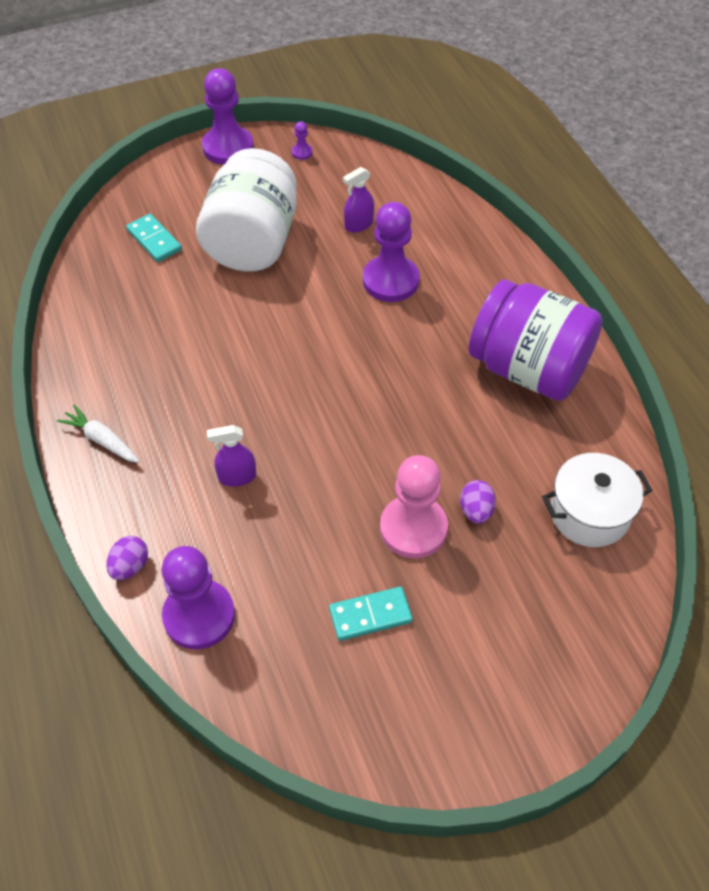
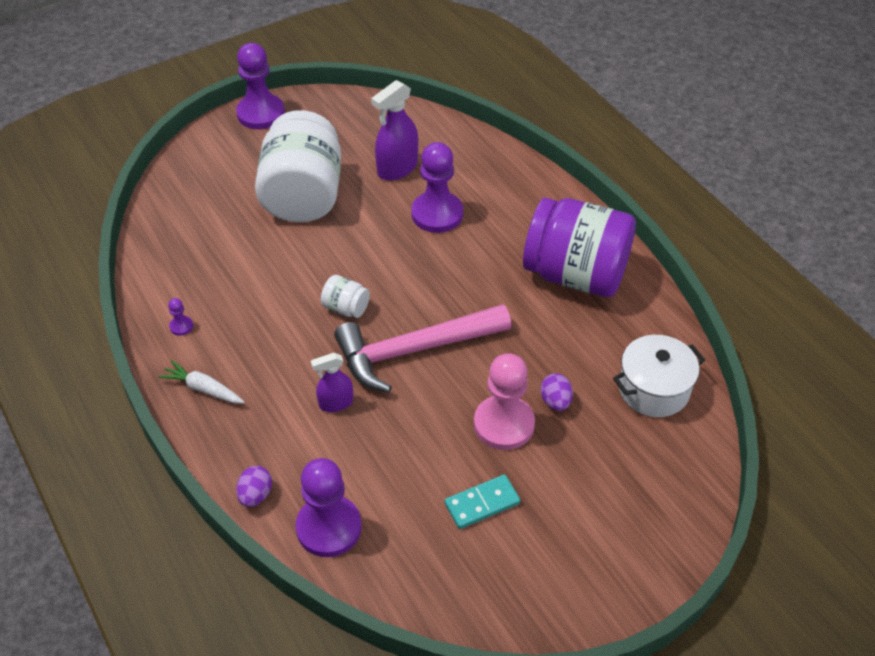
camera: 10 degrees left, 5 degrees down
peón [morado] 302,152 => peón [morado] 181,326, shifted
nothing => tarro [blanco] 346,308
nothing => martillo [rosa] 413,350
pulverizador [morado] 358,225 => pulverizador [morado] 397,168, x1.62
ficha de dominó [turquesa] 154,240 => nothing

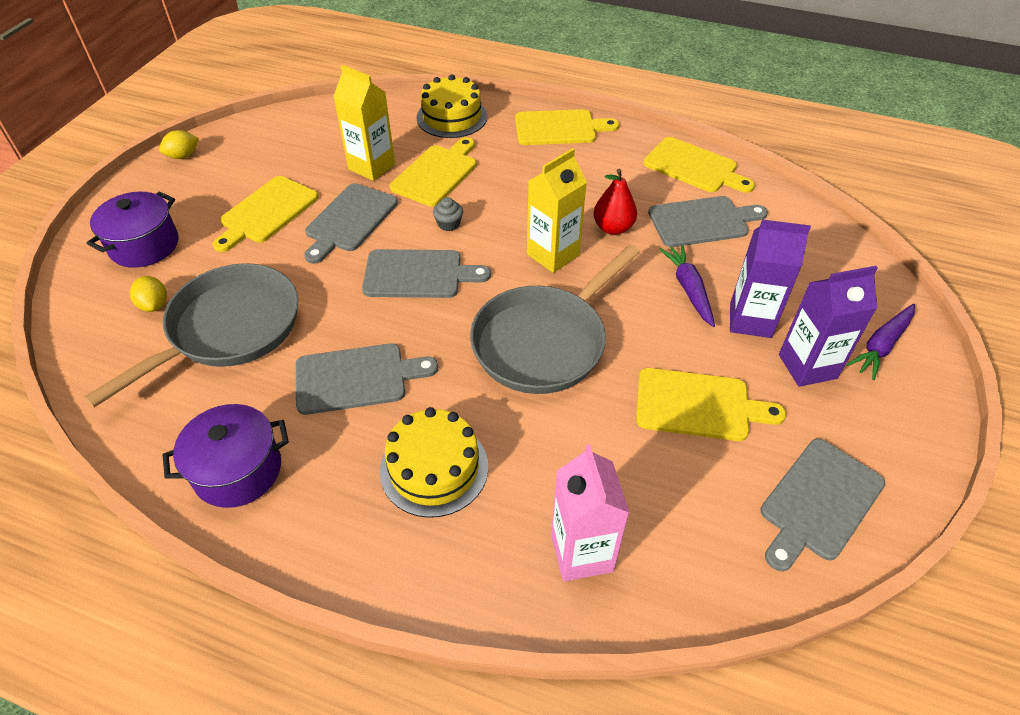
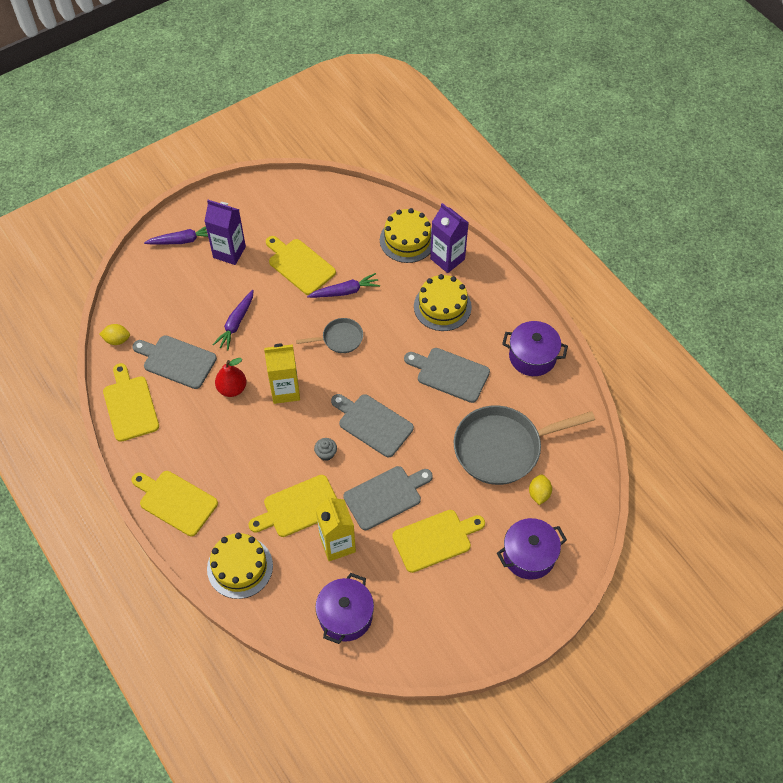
camera: 145 degrees left, 10 degrees up
limón [amarillo] 183,156 => limón [amarillo] 117,340, shifted
sartén [gris] 544,341 => sartén [gris] 339,338, x0.49
nothing => zanahoria [morado] 345,291
nothing => olla [morado] 345,616
cartón de leche [rosa] 581,552 => tarta [amarillo] 407,240
cartón de leche [morado] 750,320 => cartón de leche [morado] 447,259, shifted
tabla de cortar [gris] 818,502 => nothing

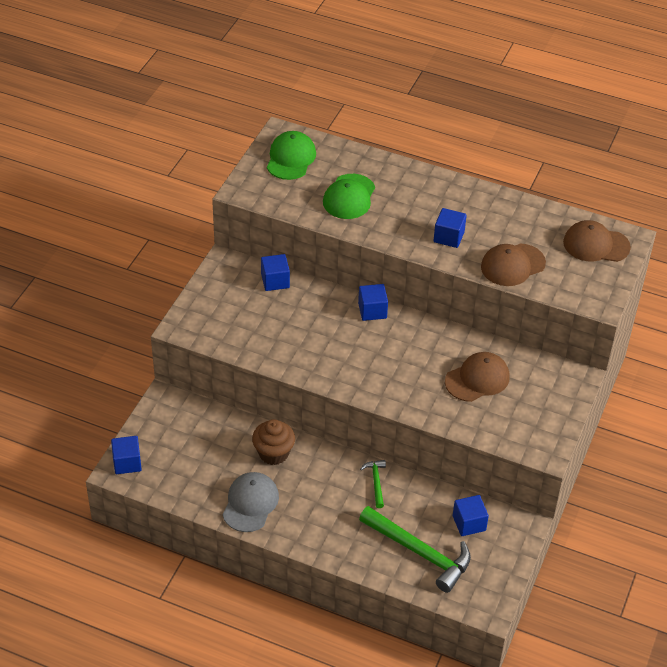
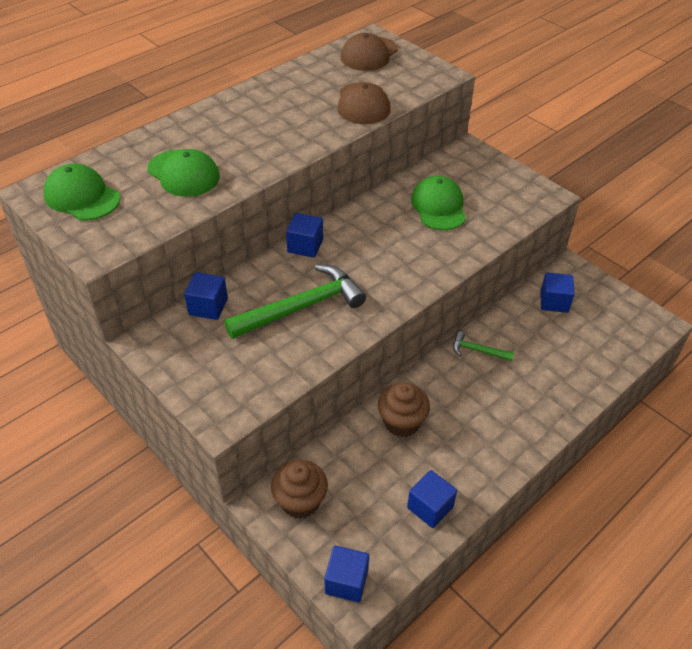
camera: 65 degrees left, 0 degrees up
martillo [verde] 420,553 => martillo [verde] 302,307, shifted
nothing => magdalena [marrón] 300,501
cubo [azul] 448,237 => cubo [azul] 430,507, shifted
gorra [marrón] 477,379 => gorra [verde] 438,206
gorra [gris] 250,503 => nothing

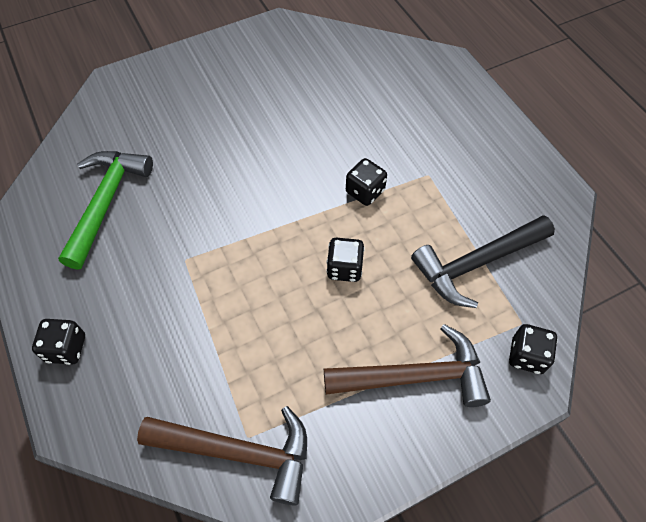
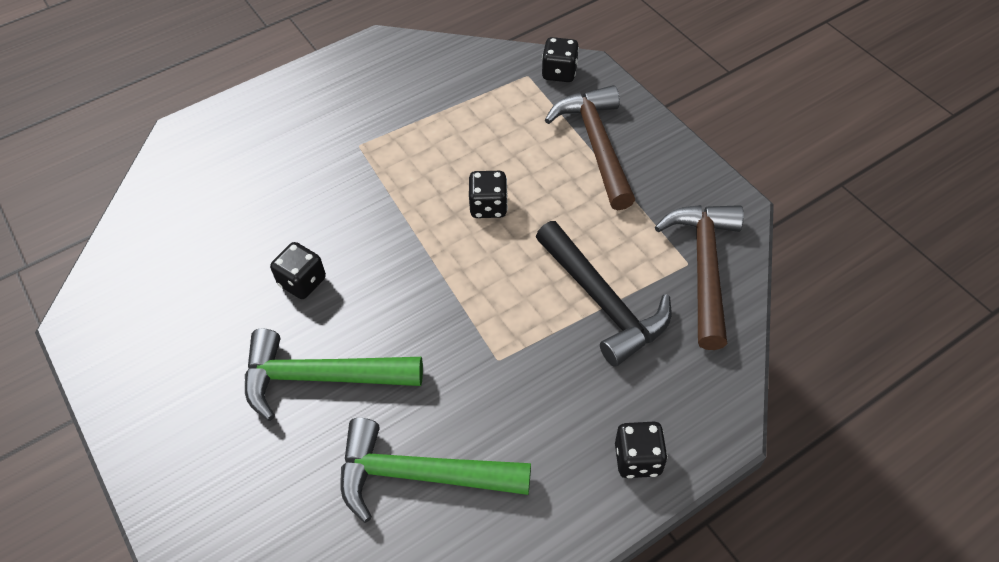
camera: 95 degrees left, 5 degrees down
nothing => martillo [verde] 320,377
dado [negro] 365,191 => dado [negro] 302,282, shifted
martillo [negro] 476,264 => martillo [negro] 603,302, shifted

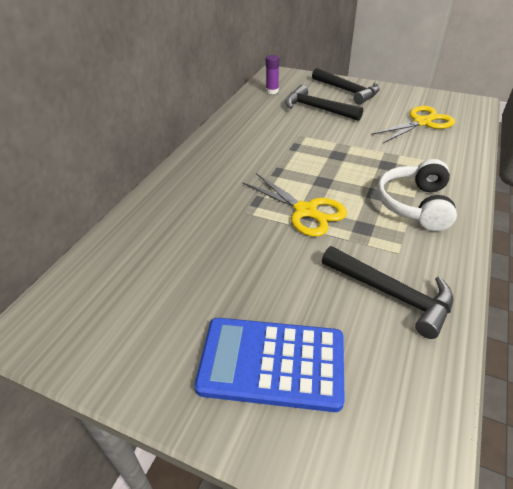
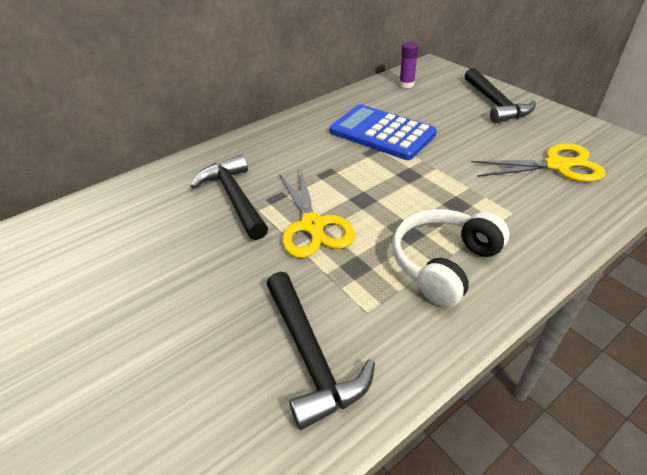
camera: 30 degrees right, 0 degrees up
martillo [negro] 317,109 => martillo [negro] 234,198, shifted
calculadora [azul] 271,363 => calculadora [azul] 381,133, shifted

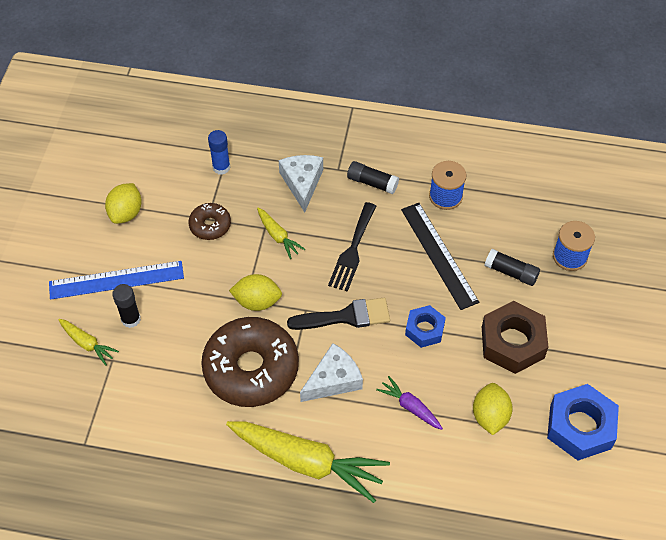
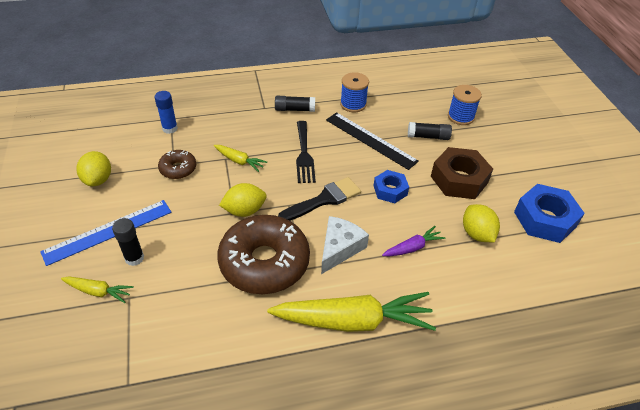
camera: 25 degrees left, 10 degrees down
zanahoria [morado] 410,407 => zanahoria [morado] 413,247, 135 degrees clockwise
queso [blanco] 302,183 => nothing

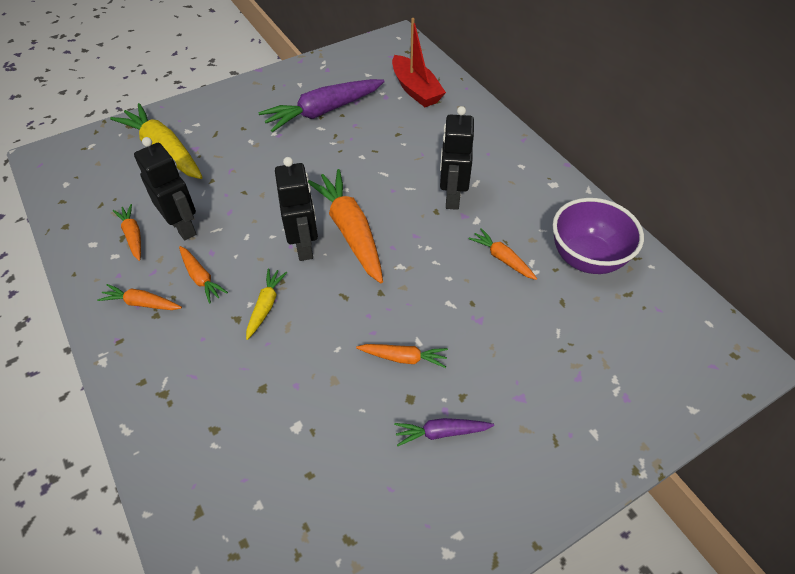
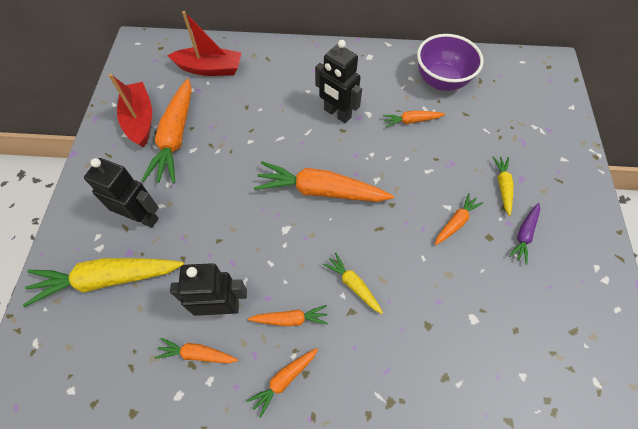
camera: 55 degrees left, 10 degrees up
robot [negro] 304,246 => robot [negro] 142,217, shifted
nothing => barco [rojo] 140,120
zanahoria [morado] 323,112 => zanahoria [naranja] 176,137
nothing => zanahoria [amarillo] 502,186

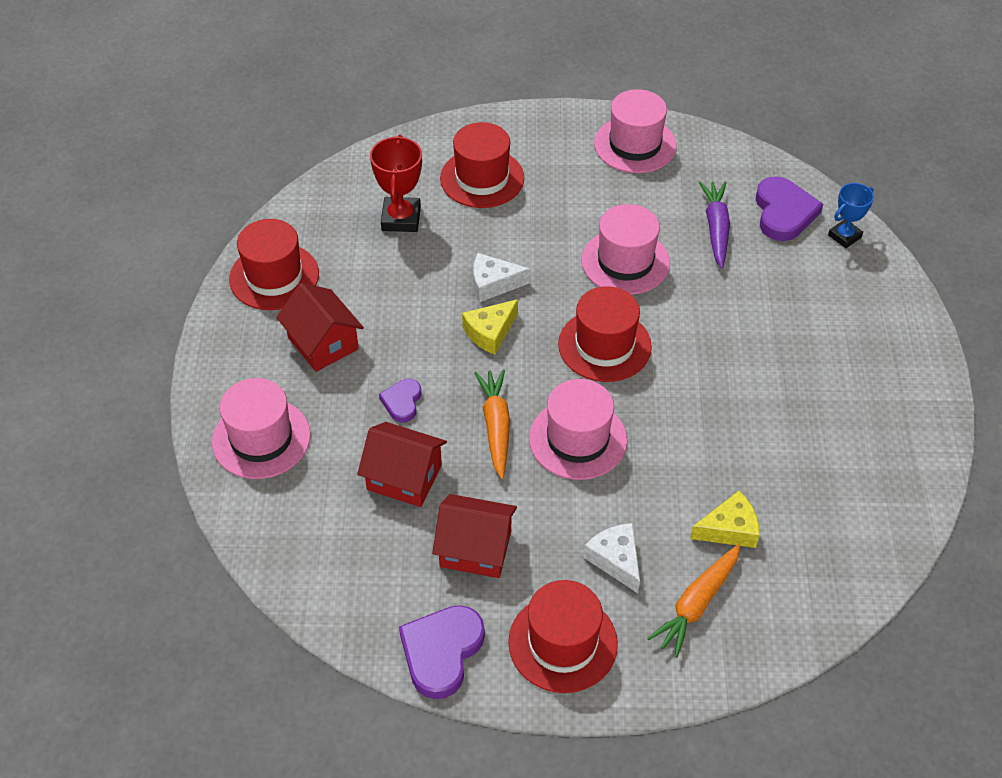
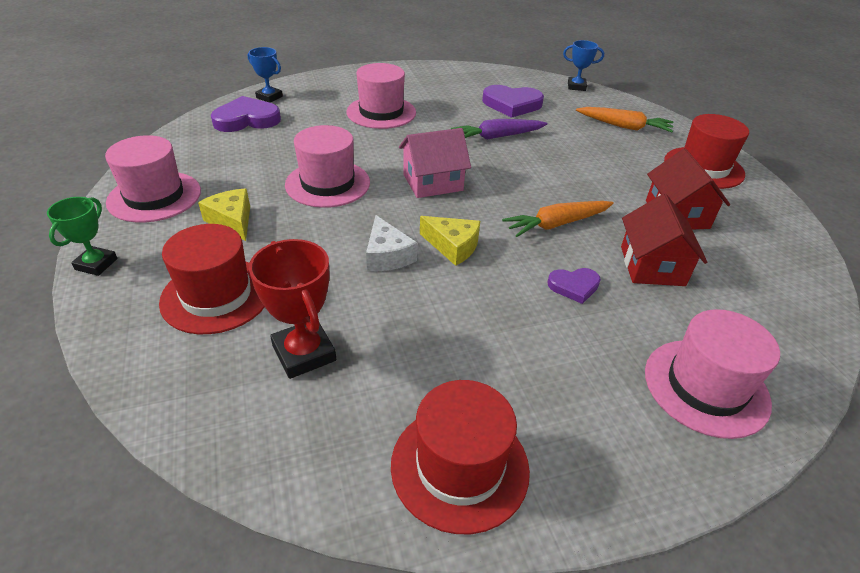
camera: 110 degrees left, 10 degrees down
nothing => trofeo [verde] 96,264
queso [amarillo] 729,529 => queso [amarillo] 232,221, shifted
trofeo [rojo] 401,218 => trofeo [rojo] 304,353, 75 degrees clockwise
sombrero [rosa] 578,439 => sombrero [rosa] 381,112, shifted
sombrero [rojo] 604,345 => casa [rosa] 433,182
zanahoria [morado] 716,228 => zanahoria [morado] 497,137, shifted
corazón [morado] 441,652 => corazón [morado] 512,104, shifted
nothing => trofeo [azul] 576,86
casa [rojo] 323,343 => nothing
queso [blanco] 616,560 => nothing

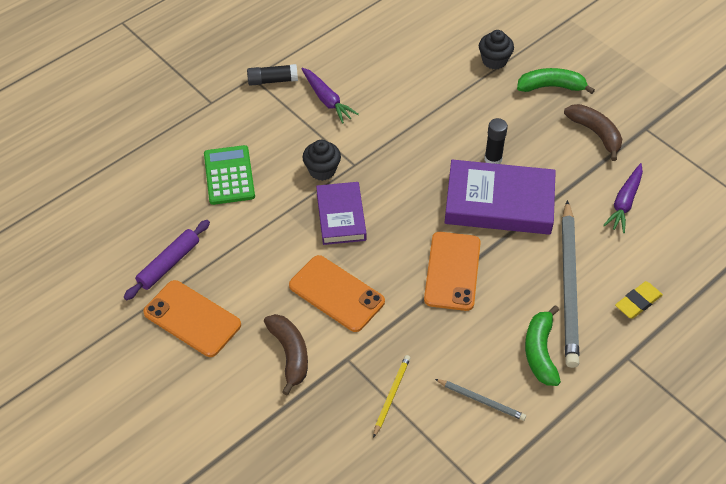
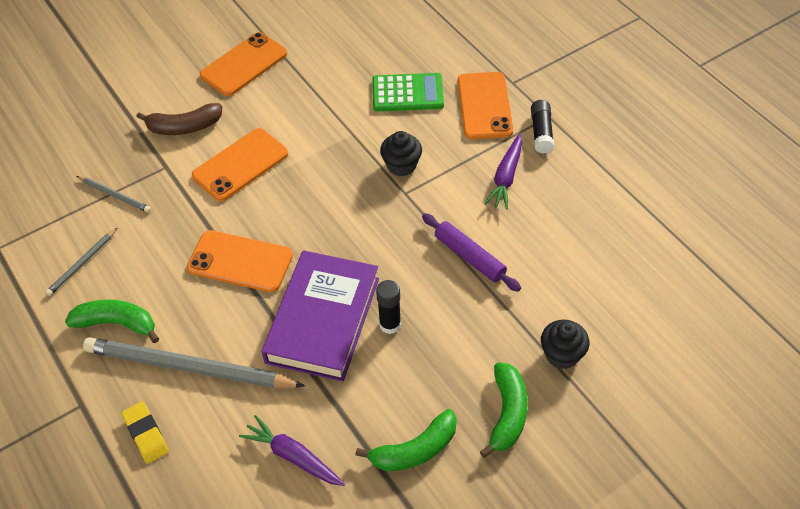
camera: 100 degrees right, 0 degrees up
lápiz [amarillo] 391,395 => lápiz [gris] 115,195
plátano [marrón] 595,133 => plátano [verde] 415,450
rodillo [morado] 169,264 => rodillo [morado] 469,257, shifted
nothing => móvil [naranja] 484,106
zanahoria [morado] 327,100 => zanahoria [morado] 506,177, 45 degrees counterclockwise
libro [morado] 341,216 => nothing

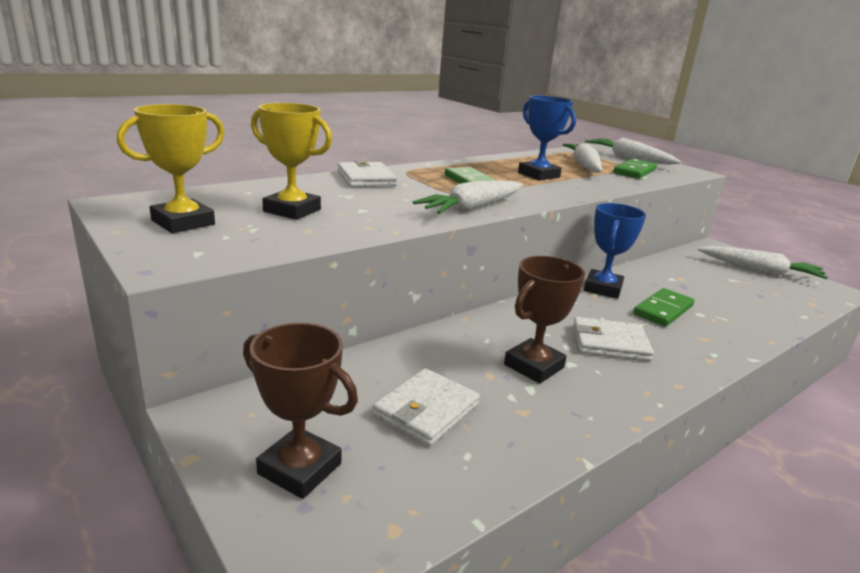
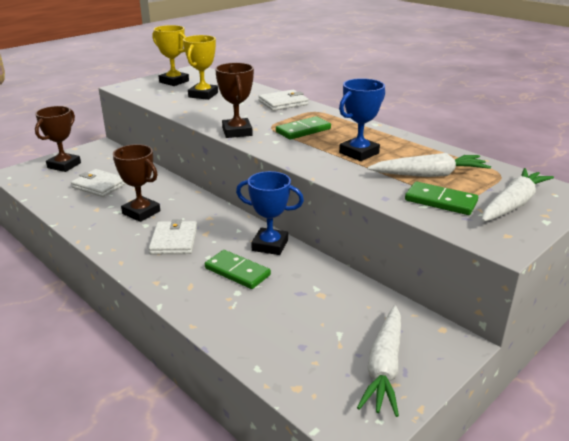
camera: 85 degrees right, 5 degrees up
zanahoria [blanco] 472,208 => trofeo [marrón] 237,132

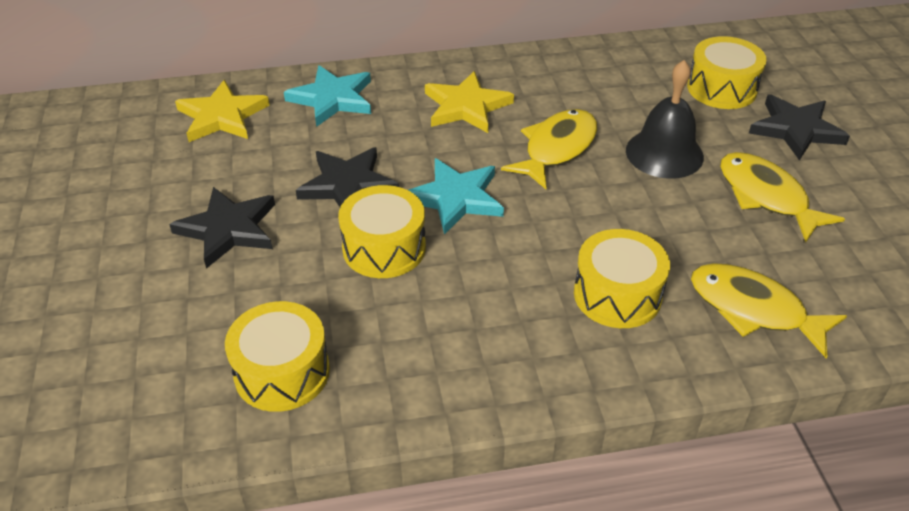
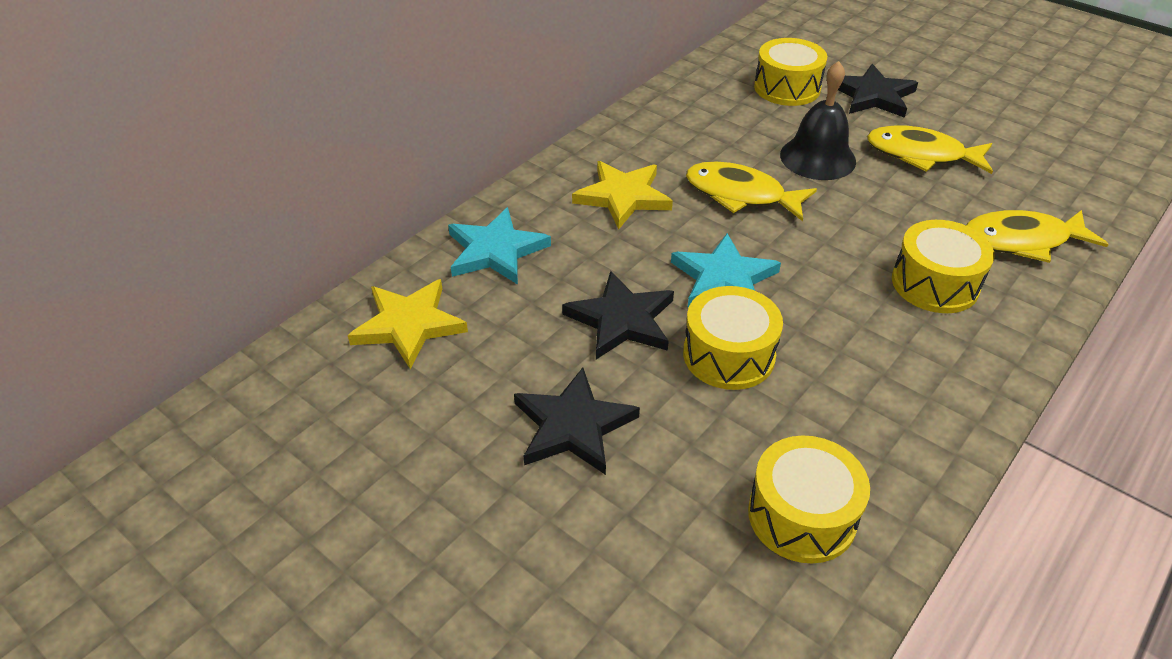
camera: 40 degrees left, 0 degrees up
pez [amarillo] 556,148 => pez [amarillo] 740,195, 60 degrees counterclockwise

